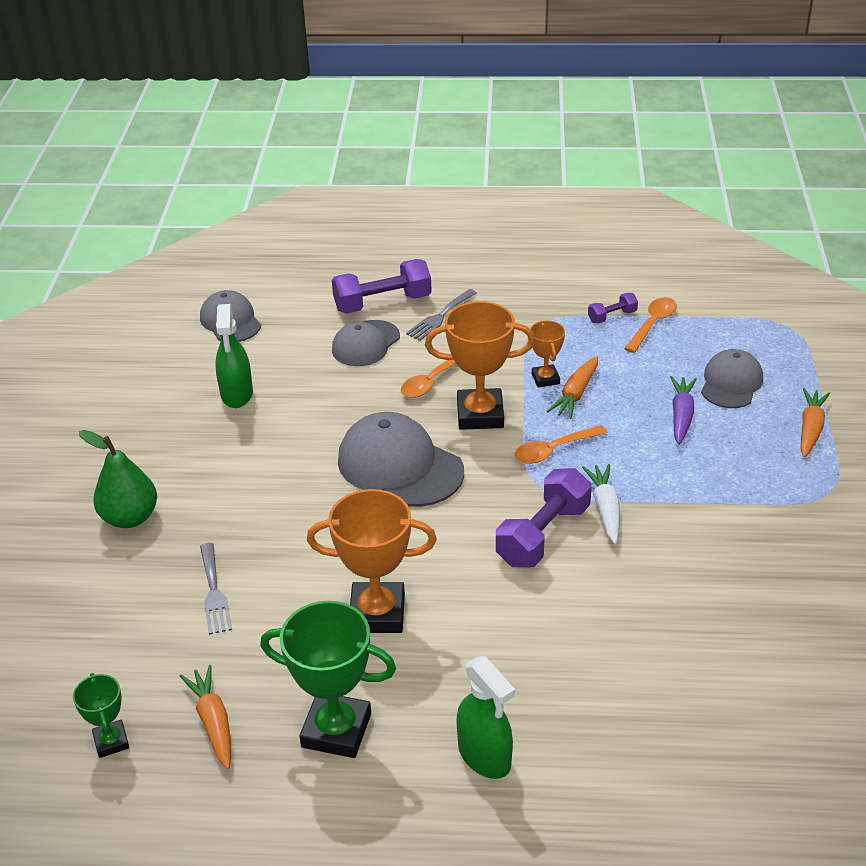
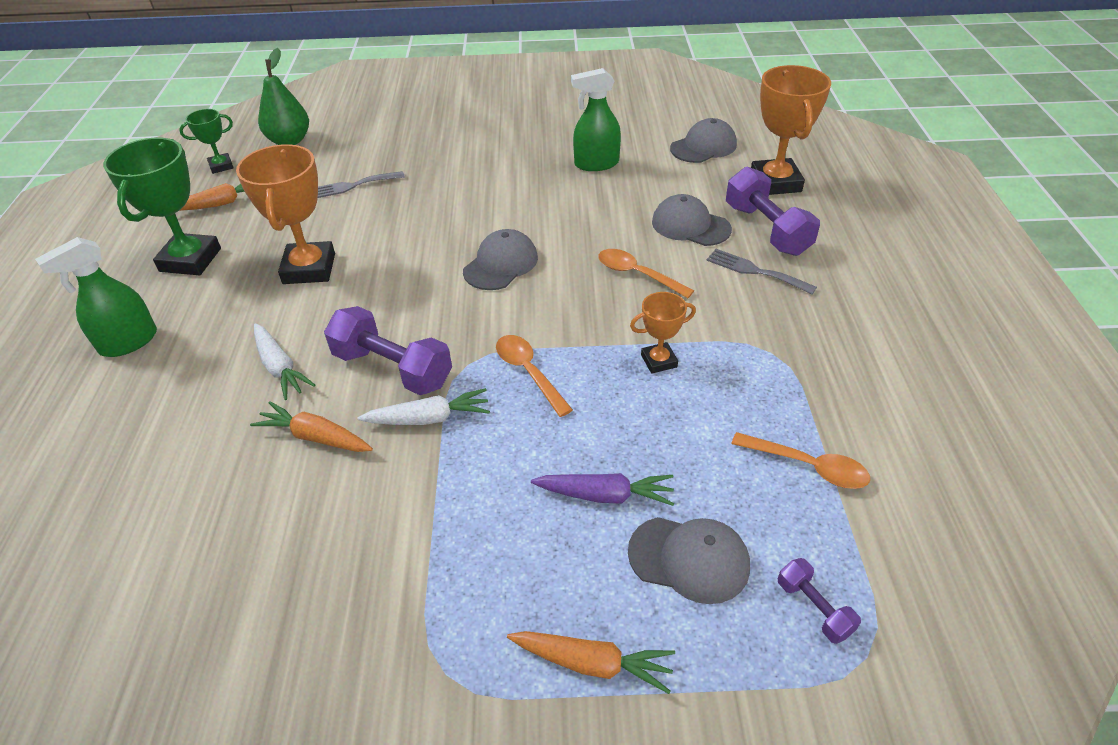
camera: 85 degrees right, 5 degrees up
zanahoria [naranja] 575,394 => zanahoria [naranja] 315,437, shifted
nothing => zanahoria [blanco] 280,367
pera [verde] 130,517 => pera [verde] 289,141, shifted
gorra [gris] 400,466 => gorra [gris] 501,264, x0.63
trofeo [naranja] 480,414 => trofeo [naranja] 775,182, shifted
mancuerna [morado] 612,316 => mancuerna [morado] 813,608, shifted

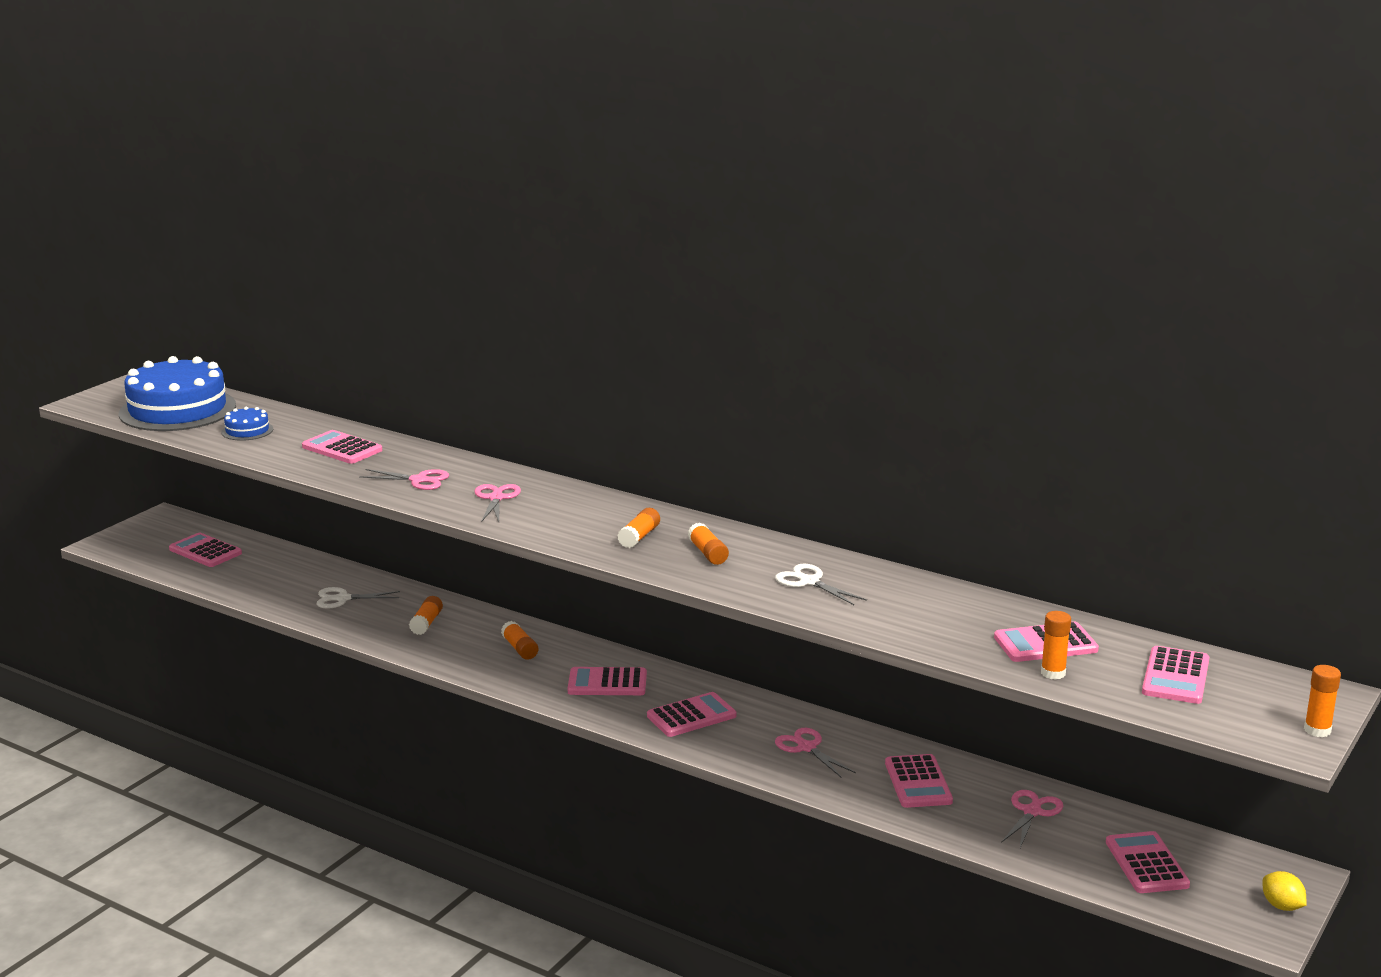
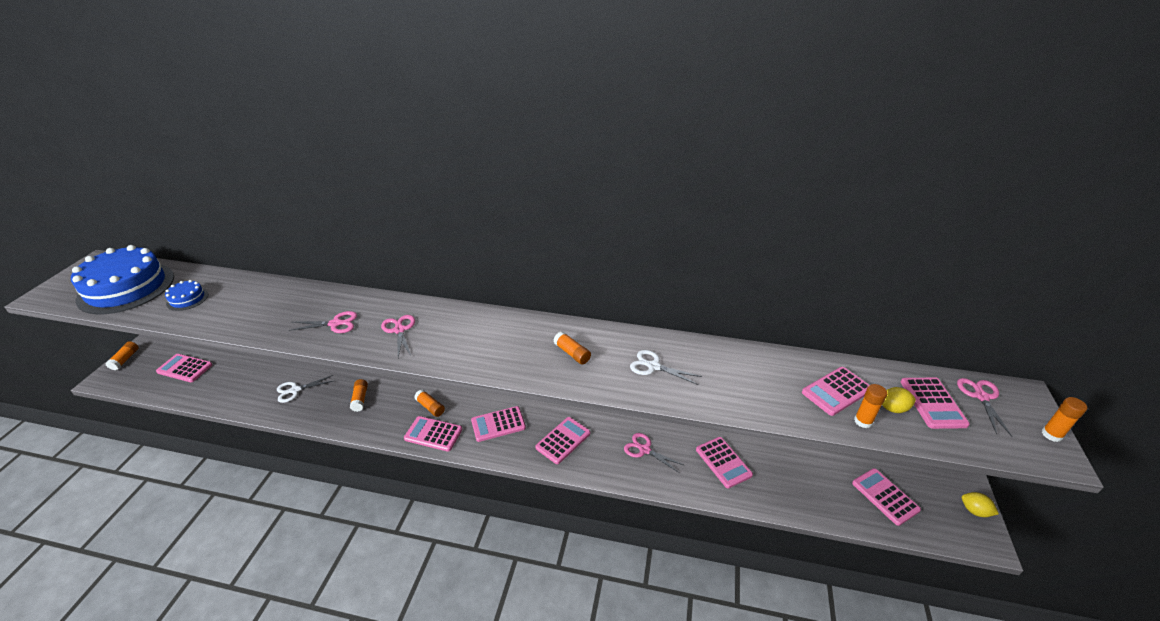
camera: 20 degrees left, 15 degrees up
barra de pegamento [naranja] 639,537 => barra de pegamento [naranja] 125,359, shifted
calculadora [rosa] 342,448 => calculadora [rosa] 433,434, shifted
nothing => limón [amarillo] 892,408
tijeras [rosa] 1032,812 => tijeras [rosa] 981,397, shifted

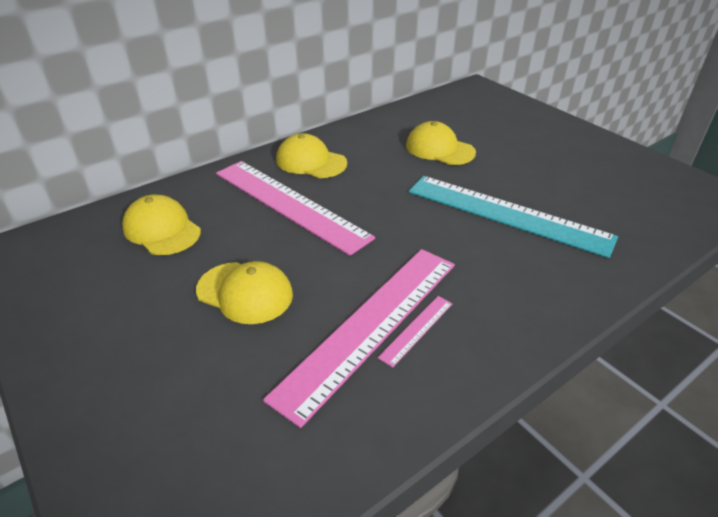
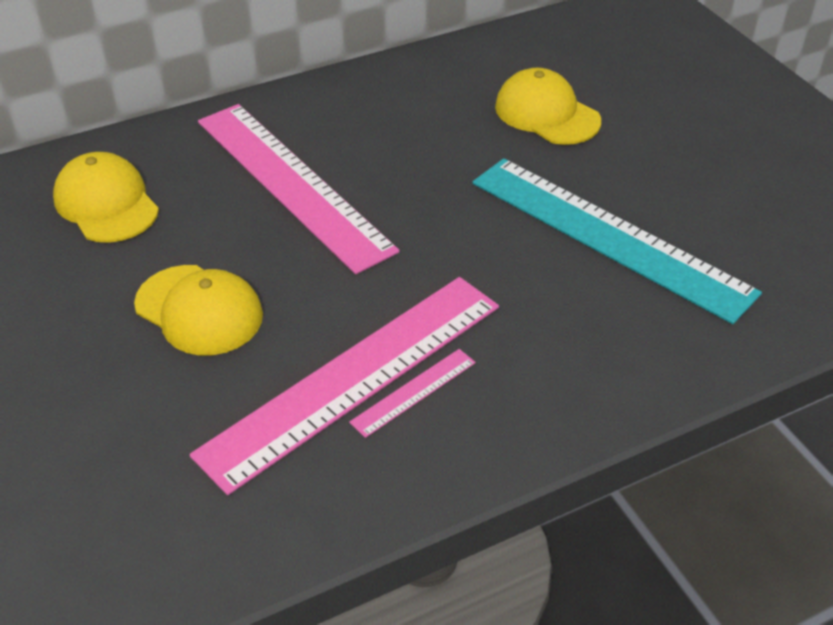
camera: 10 degrees right, 5 degrees up
gorra [amarillo] 311,162 => nothing

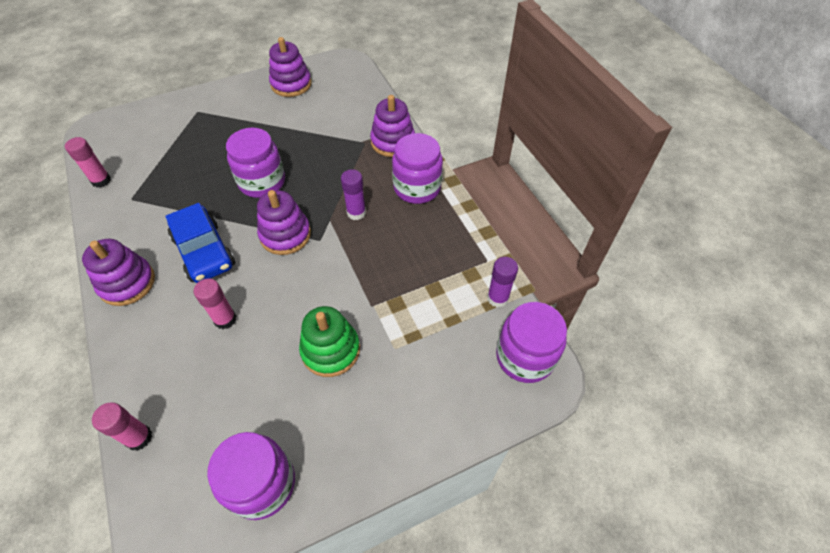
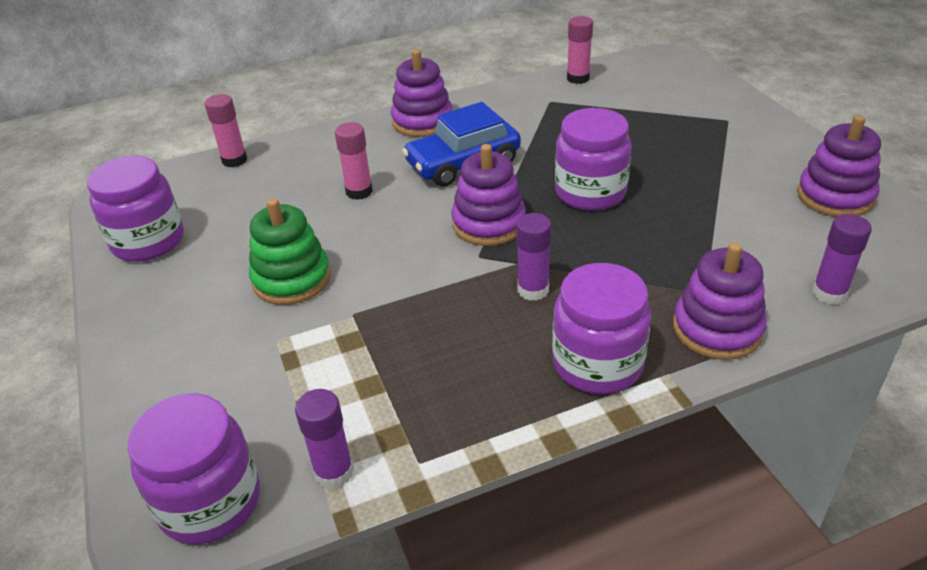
camera: 95 degrees right, 15 degrees down
nothing => barra de pegamento [morado] 829,293

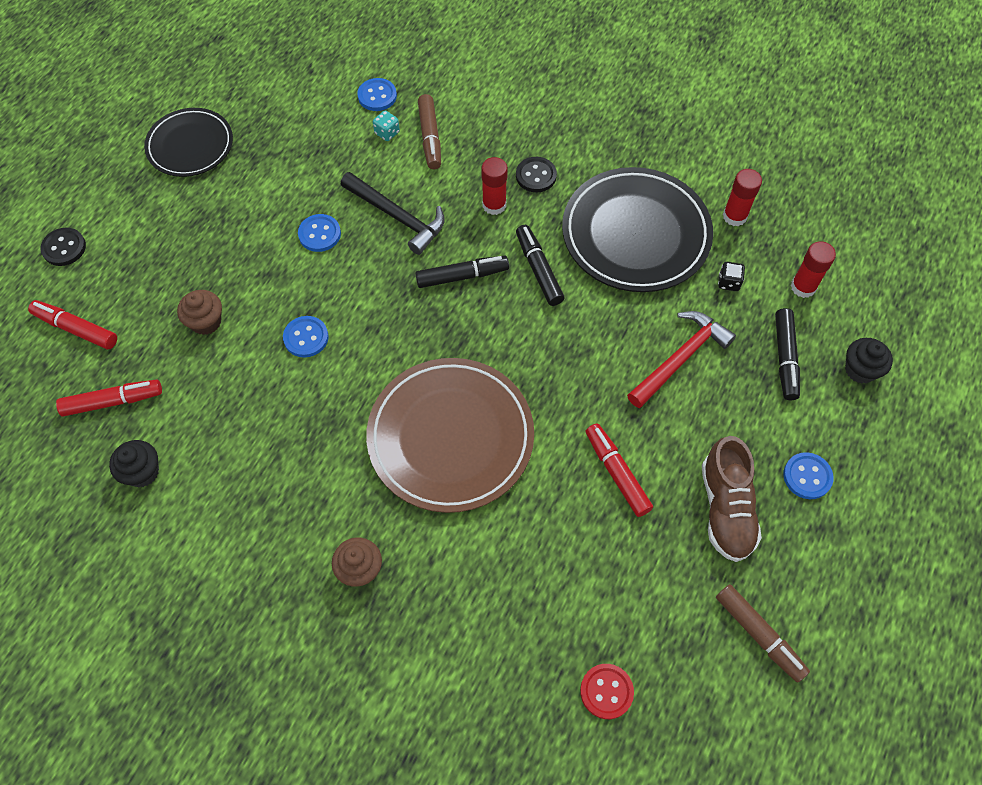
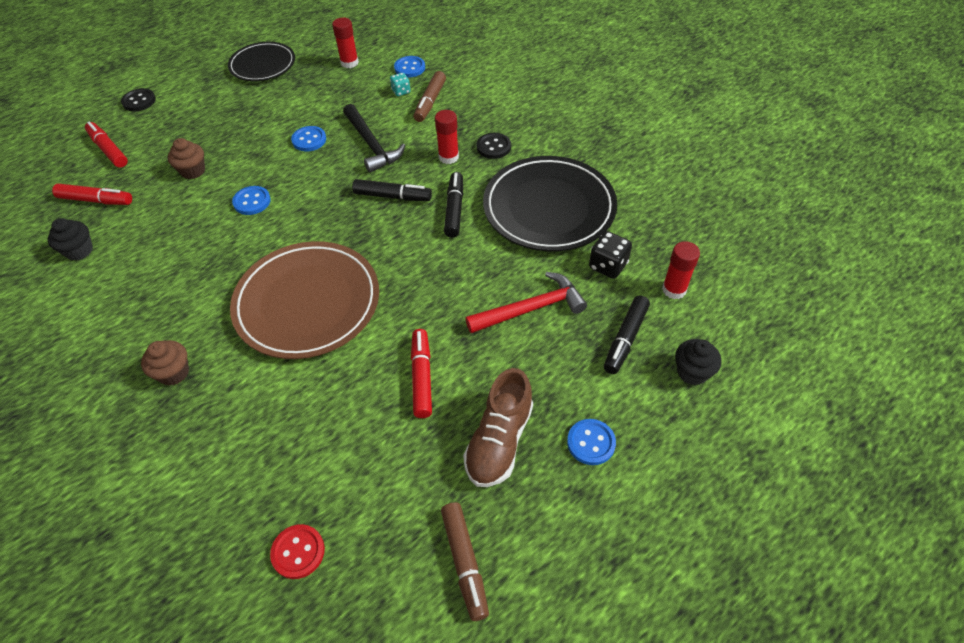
camera: 25 degrees right, 10 degrees down
barra de pegamento [rojo] 734,216 => barra de pegamento [rojo] 349,63, shifted
dado [negro] 728,282 => dado [negro] 608,266, x1.58

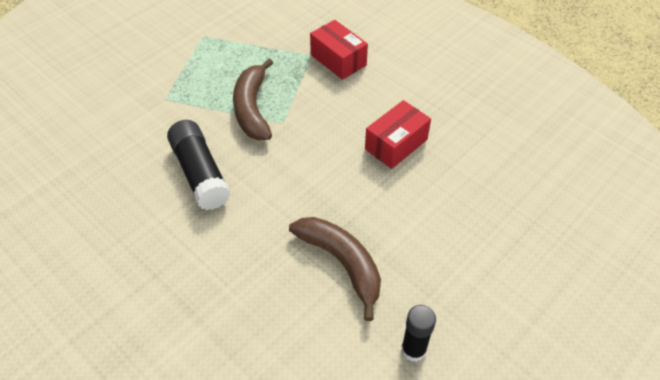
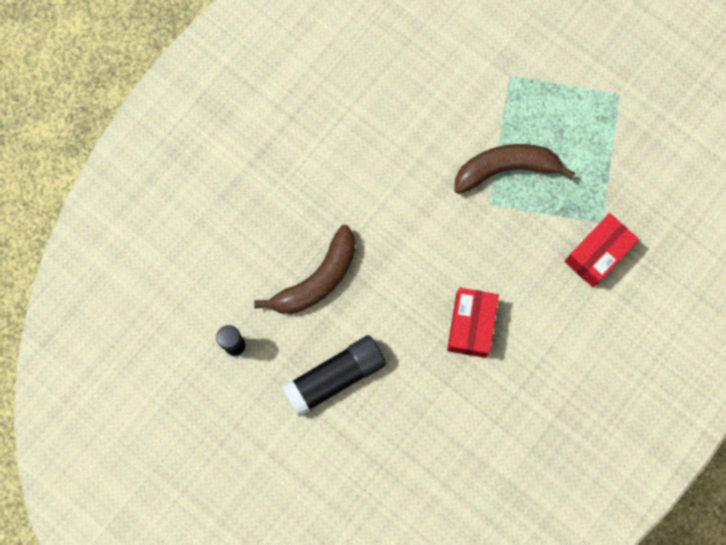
camera: 85 degrees right, 25 degrees up
barra de pegamento [negro] 200,173 => barra de pegamento [negro] 335,377, shifted
caja [rojo] 396,144 => caja [rojo] 471,325, 60 degrees clockwise

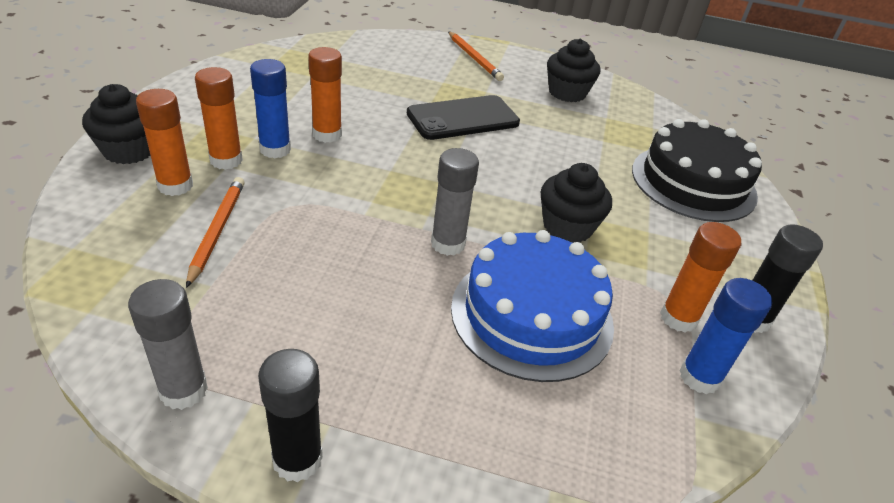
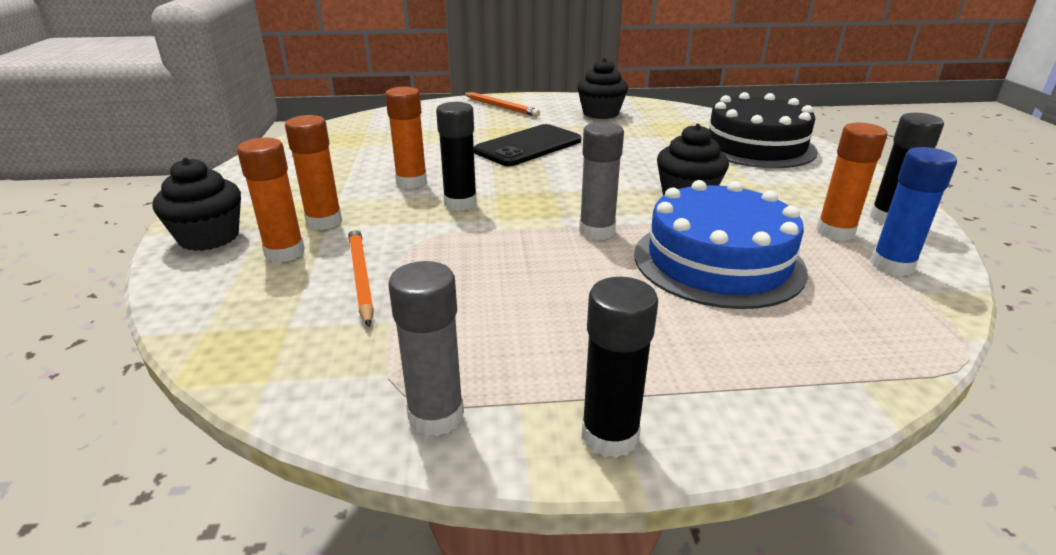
camera: 15 degrees left, 10 degrees down
nothing => barra de pegamento [negro] 460,203
barra de pegamento [azul] 275,149 => nothing

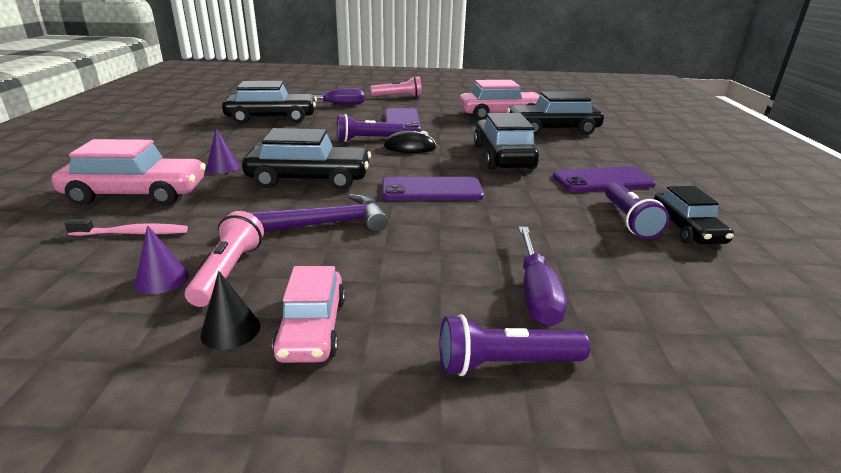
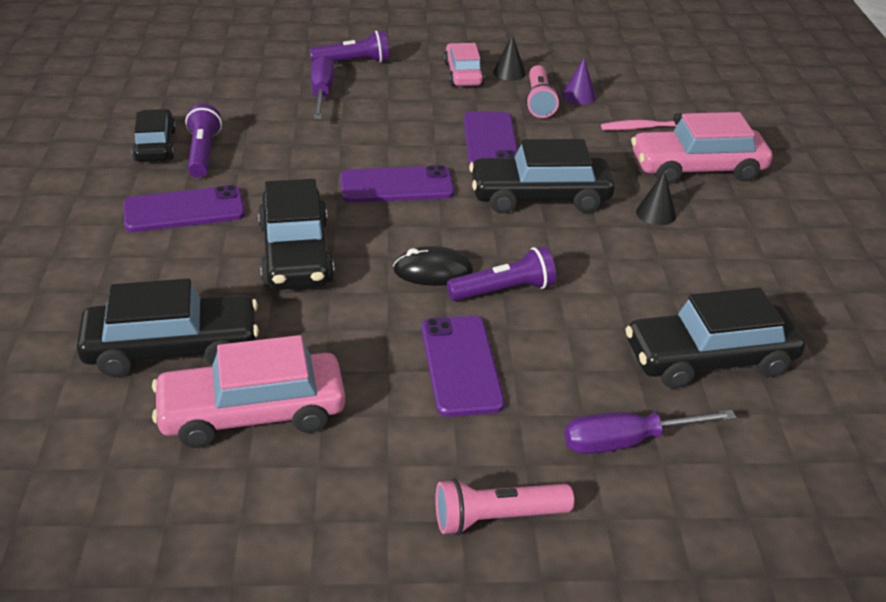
camera: 175 degrees right, 10 degrees up
martillo [morado] 326,224 => móvil [morado] 490,141
cono [morado] 223,167 => cono [negro] 656,213

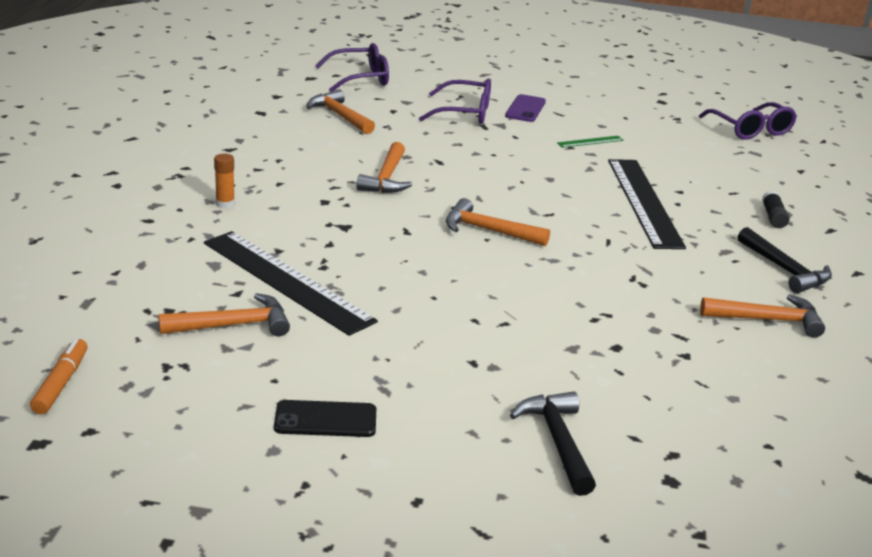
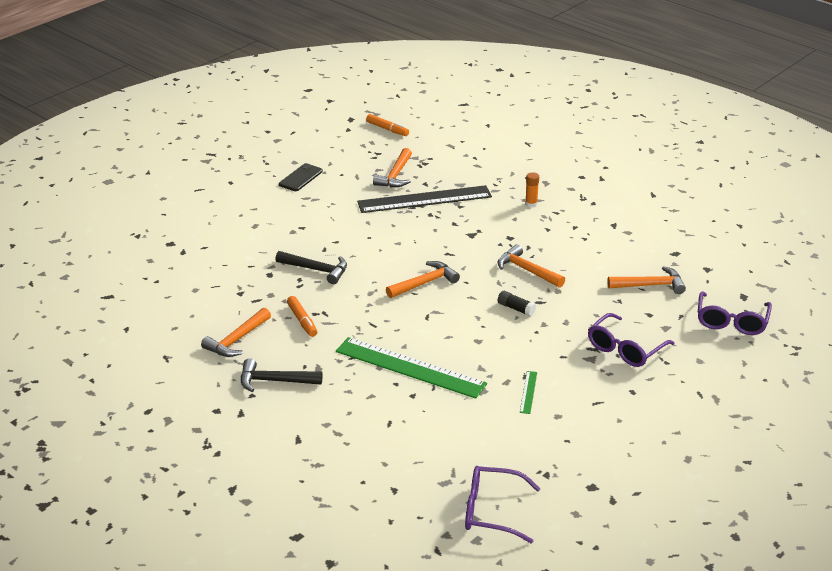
camera: 125 degrees right, 5 degrees up
martillo [negro] 558,442 => martillo [negro] 316,270, shifted
nothing => rotulador [naranja] 302,320
regla [negro] 644,202 => regla [verde] 410,368
barra de pegamento [negro] 773,217 => barra de pegamento [negro] 516,308, shifted
móvil [morado] 525,109 => nothing

